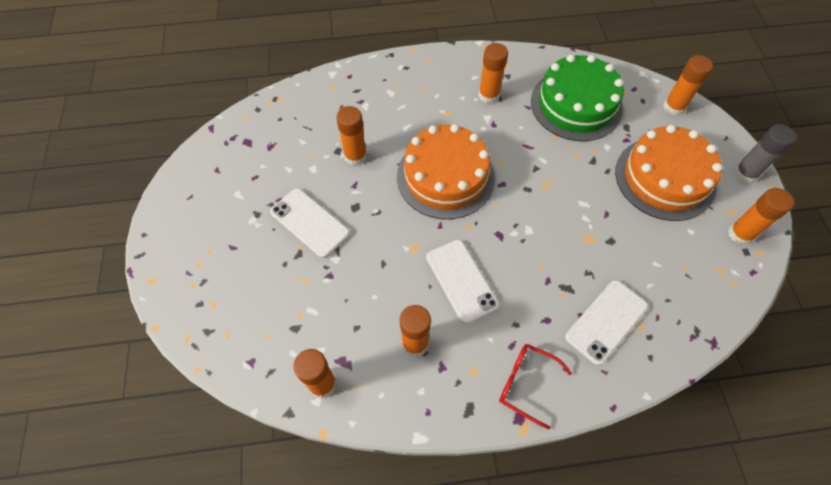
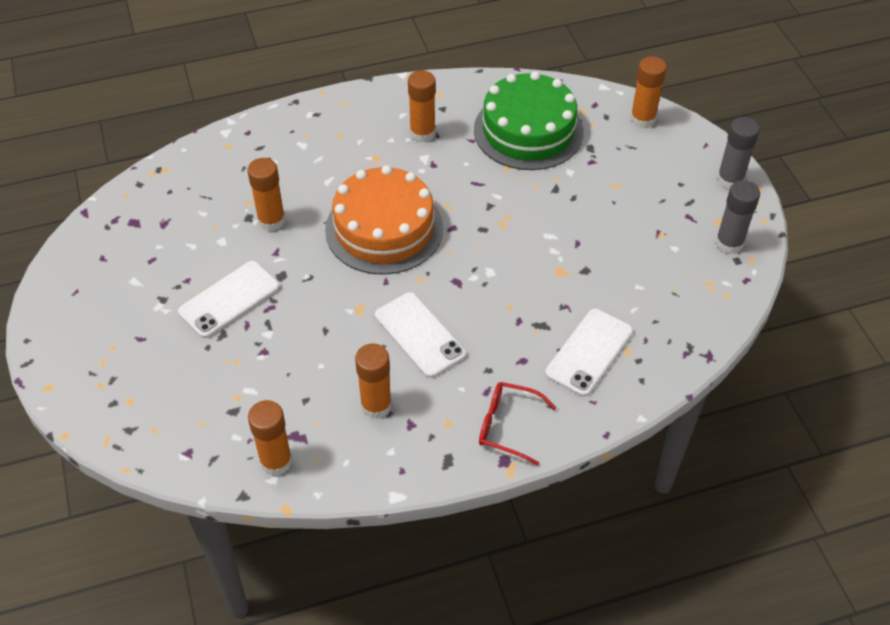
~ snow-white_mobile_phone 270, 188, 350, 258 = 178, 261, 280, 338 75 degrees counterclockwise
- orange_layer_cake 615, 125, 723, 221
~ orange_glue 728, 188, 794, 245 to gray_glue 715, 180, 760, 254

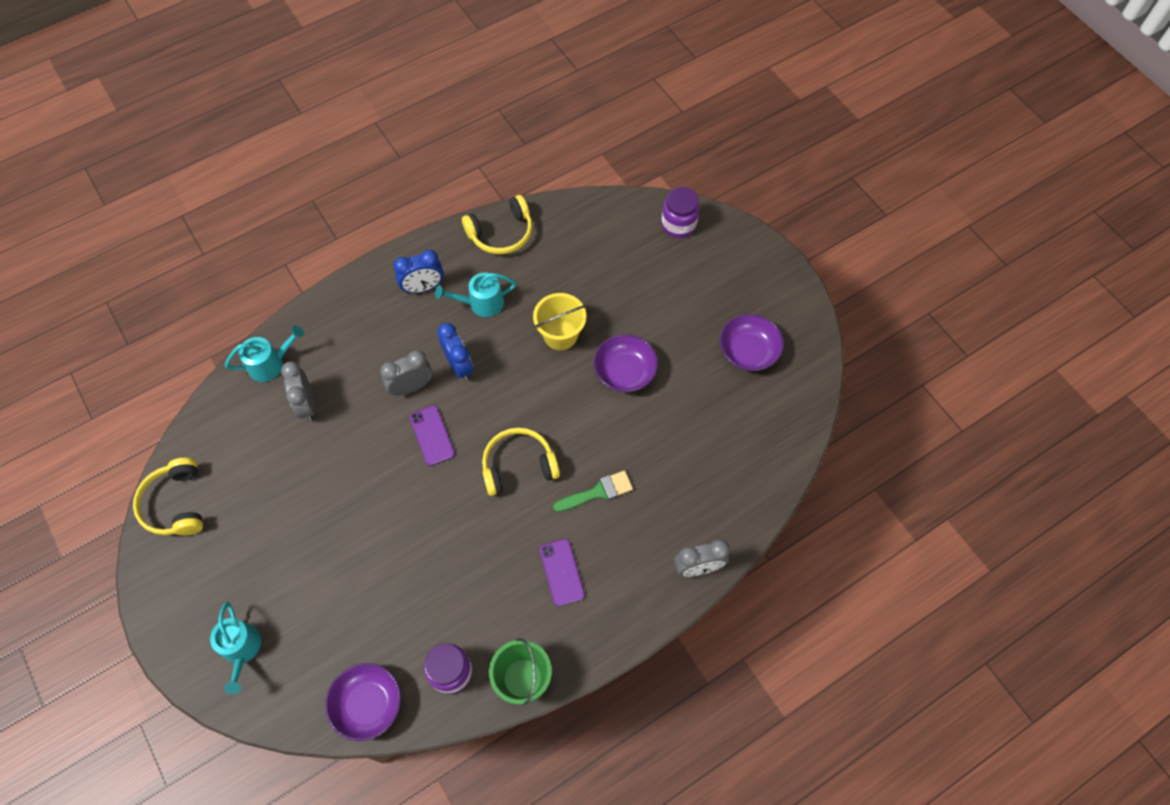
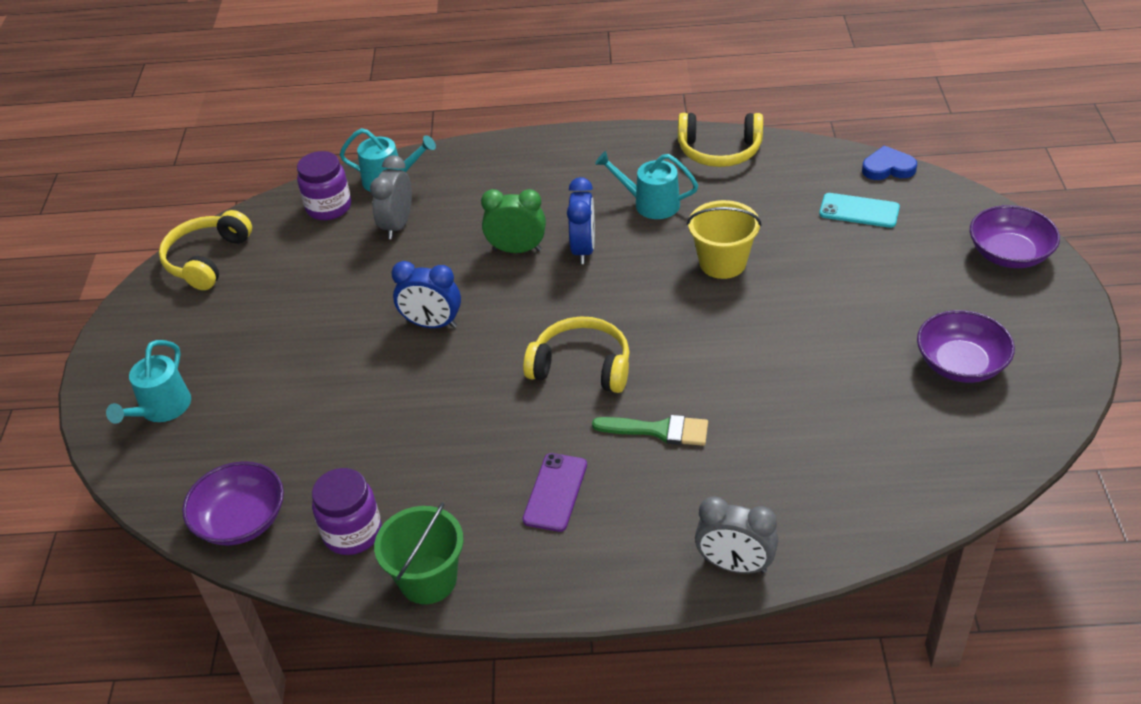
~ gray_bedside_clock 380, 350, 432, 396 to leaf-green_bedside_clock 481, 189, 546, 253
~ blue_bedside_clock 393, 249, 443, 293 to 391, 261, 461, 328
- royal_purple_mobile_phone 409, 405, 455, 466
~ royal_purple_serving_bowl 593, 334, 658, 392 to 970, 205, 1060, 268
~ royal_purple_preserve_jar 661, 187, 700, 238 to 297, 151, 351, 220
+ teal_mobile_phone 819, 193, 900, 228
+ blue_heart 862, 146, 917, 180

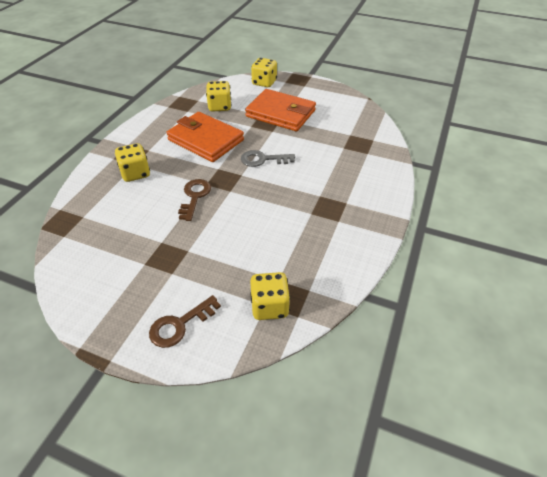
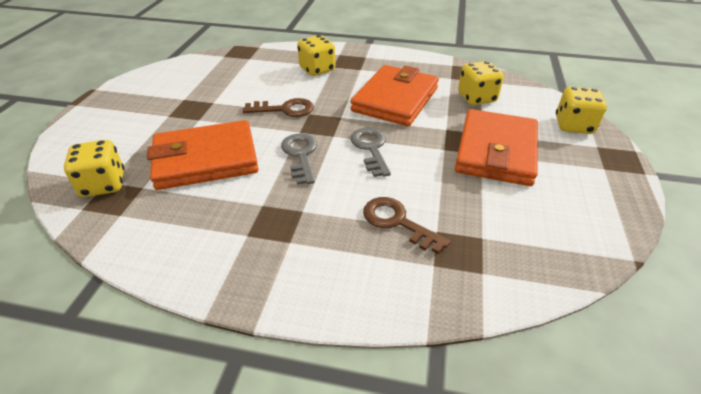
~ russet_key 149, 295, 221, 348 to 363, 197, 451, 254
+ orange_card_wallet 147, 120, 258, 190
+ gray_key 281, 133, 317, 185

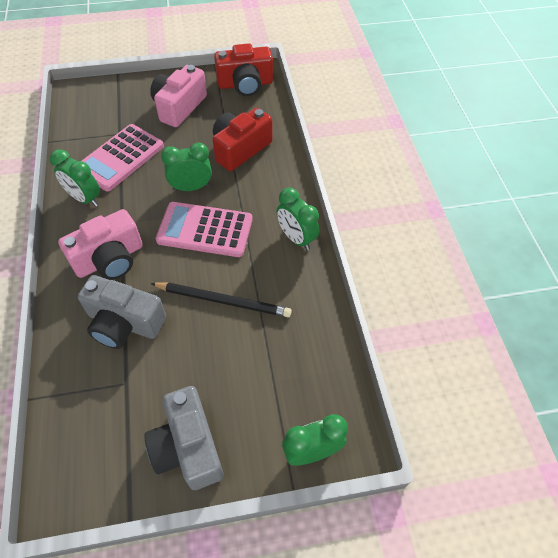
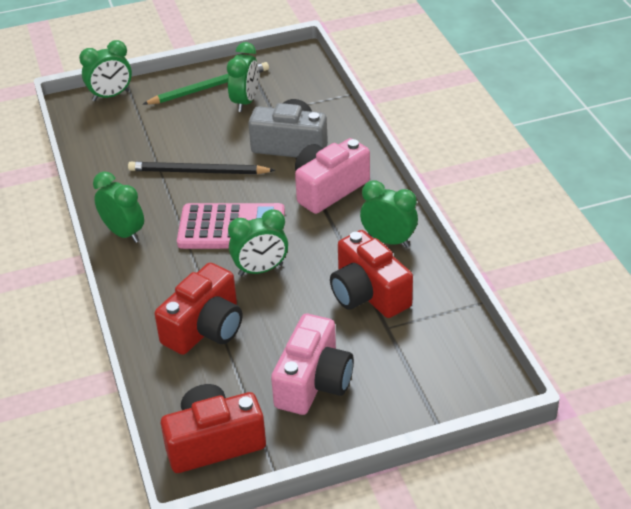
~ pink_pocket_calculator 82, 124, 164, 191 to red_photo_camera 330, 230, 413, 318
~ gray_photo_camera 144, 386, 223, 490 to leaf-green_pencil 143, 62, 269, 105
+ leaf-green_bedside_clock 227, 42, 259, 112

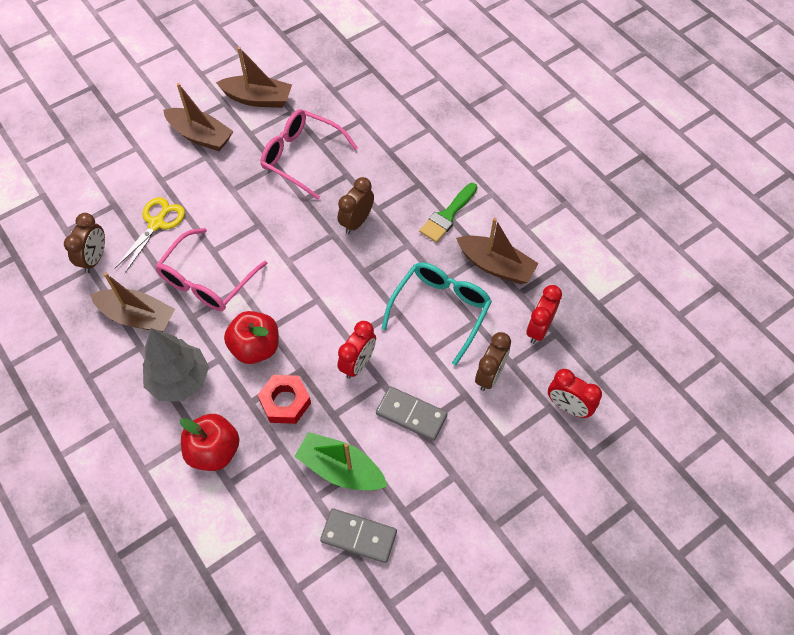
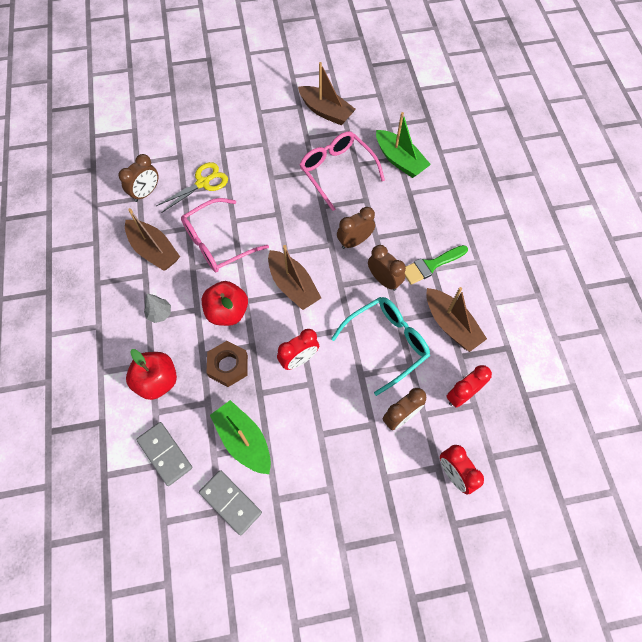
~ gray_tree 143, 328, 209, 401 = 144, 293, 171, 323 x0.50
~ russet_sailboat 163, 83, 234, 151 to 268, 245, 321, 310
~ red_hex_nut 258, 375, 311, 424 to russet_hex_nut 207, 341, 248, 387
~ gray_domino 376, 386, 447, 441 to 136, 422, 192, 486
+ russet_bedside_clock 368, 245, 406, 291
+ leaf-green_sailboat 376, 112, 431, 178

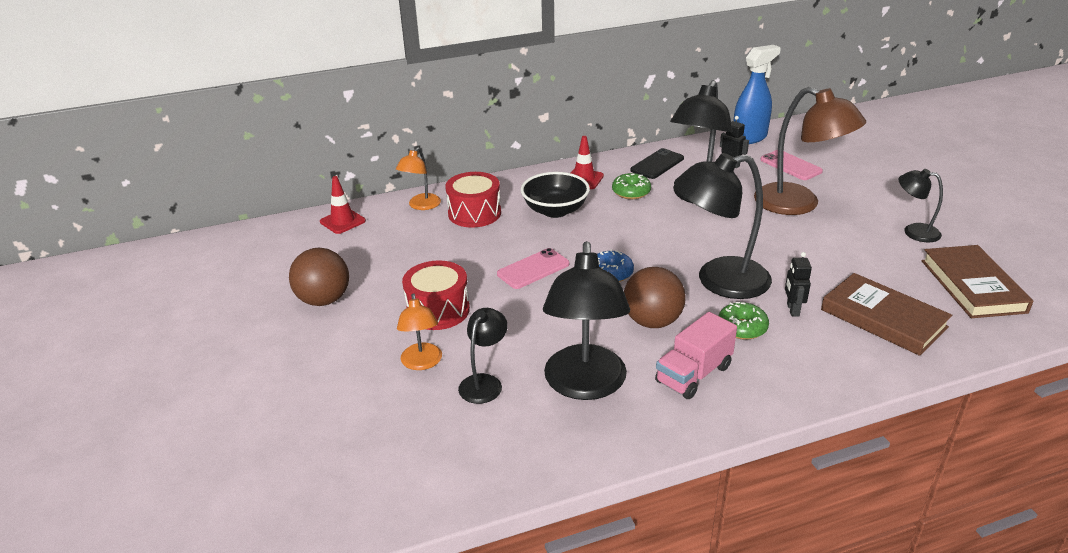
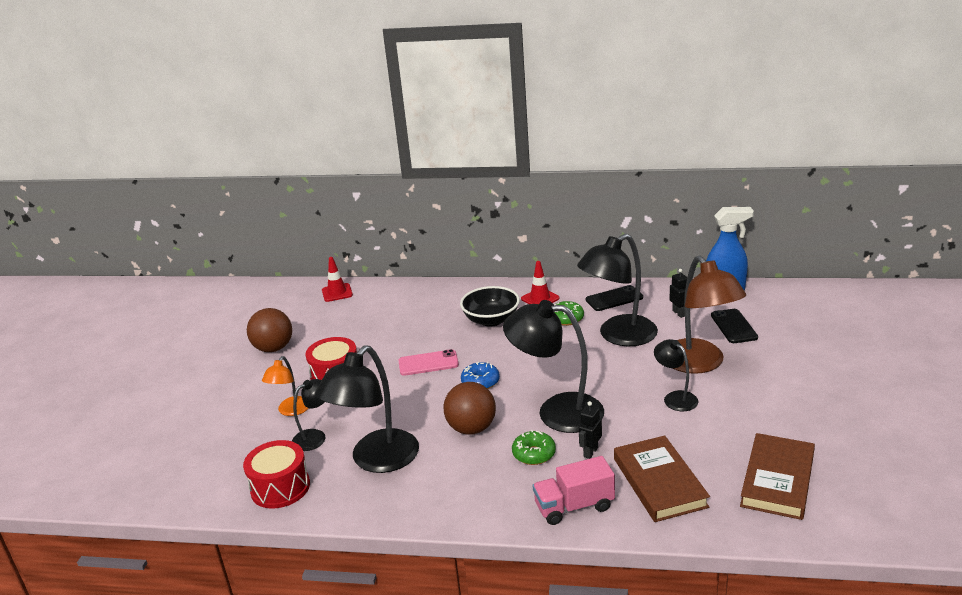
- orange_lamp 396, 147, 441, 210
~ red_toy_drum 445, 172, 501, 228 to 243, 440, 310, 509
~ pink_lorry 655, 312, 737, 399 to 533, 456, 615, 525
~ pink_mobile_phone 760, 150, 823, 180 to jet-black_mobile_phone 711, 309, 758, 343
~ jet-black_lamp 898, 169, 943, 242 to 654, 339, 698, 411

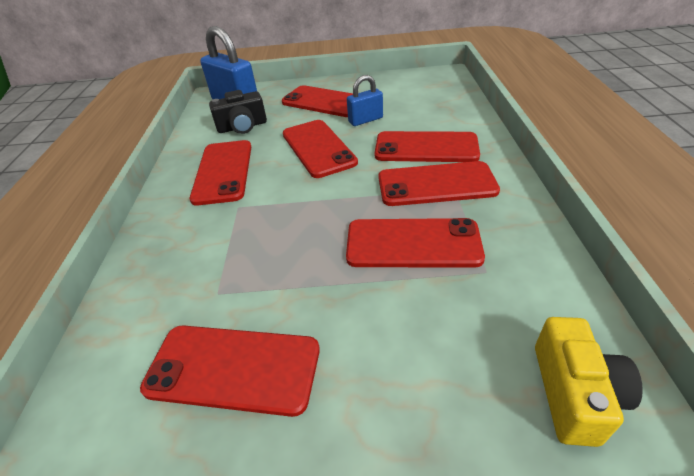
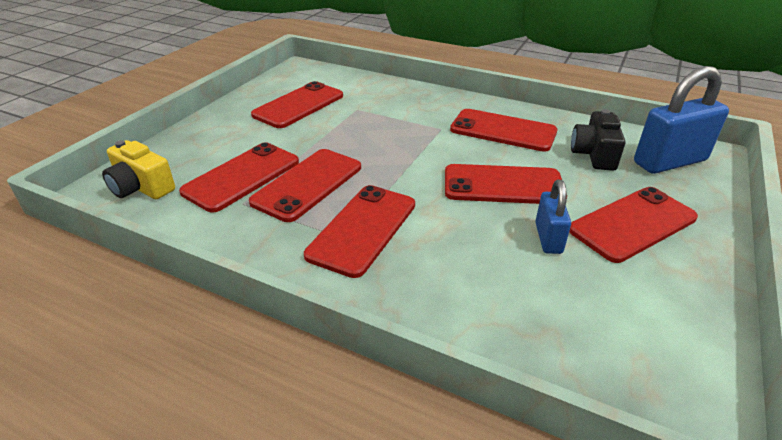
~ red_mobile_phone 375, 131, 480, 162 to 179, 142, 299, 213

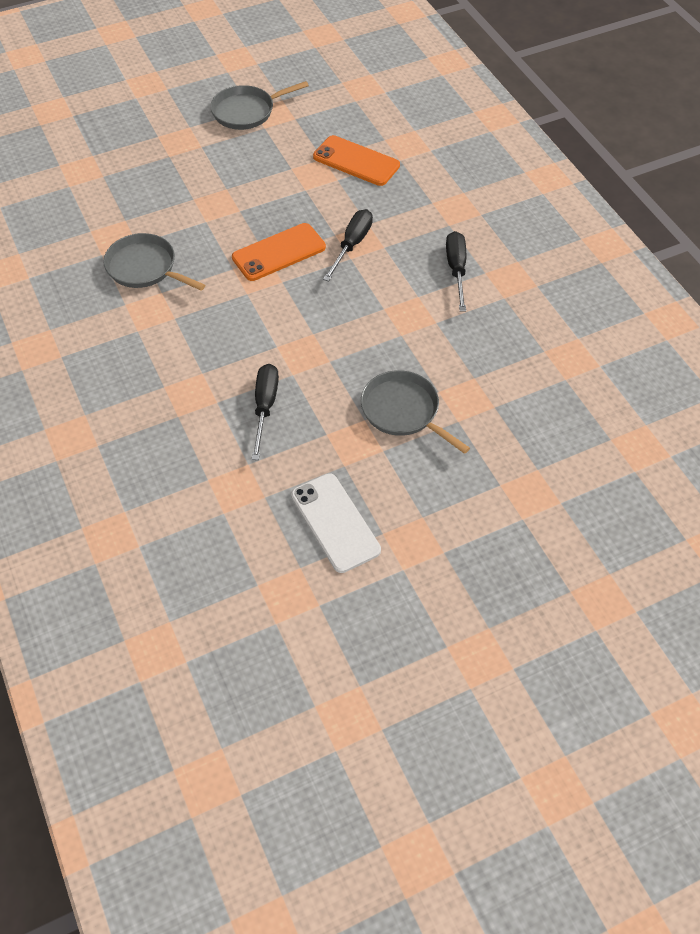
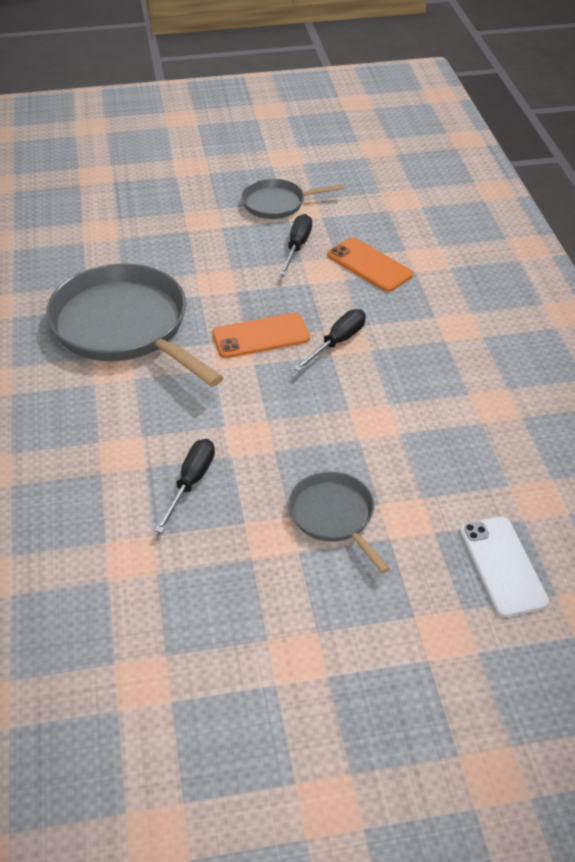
~ gray_pan 103, 233, 205, 291 = 46, 263, 224, 387 x1.93
~ snow-white_mobile_phone 291, 473, 381, 573 to 459, 516, 549, 617
~ jet-black_hand_screwdriver 446, 231, 466, 312 to 280, 214, 312, 276

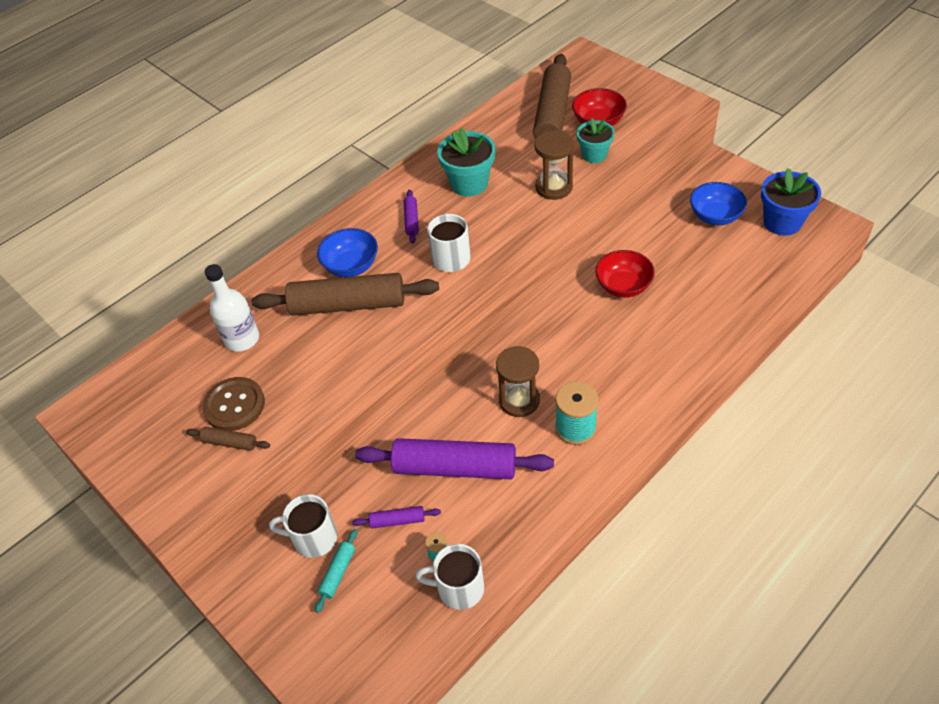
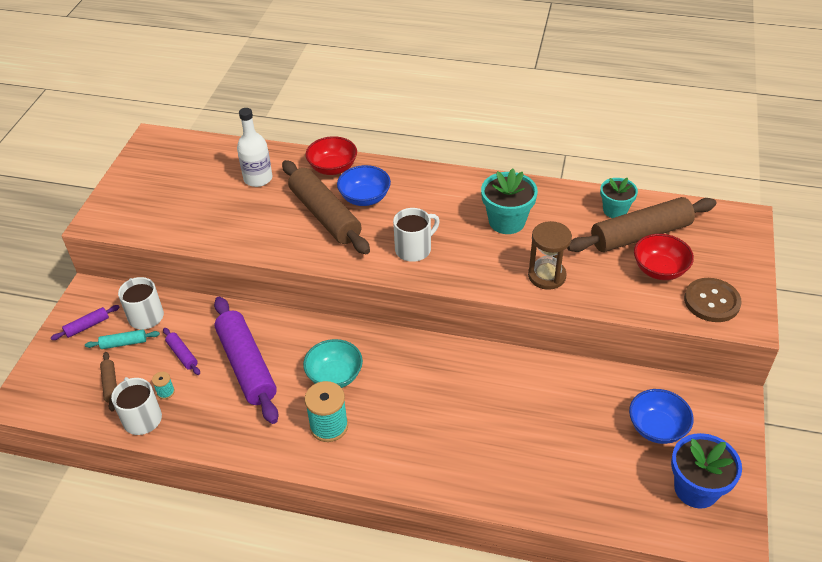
~ russet_pastry_roller 186, 427, 270, 451 to 100, 352, 117, 412
~ russet_button 202, 377, 265, 431 to 684, 278, 742, 322
~ royal_purple_pastry_roller 404, 190, 419, 244 to 51, 305, 120, 340
~ russet_hourglass 496, 346, 540, 417 to teal_serving_bowl 303, 339, 363, 388
~ teal_potted_plant 577, 118, 615, 163 to 600, 178, 638, 218
~ red_serving_bowl 595, 250, 655, 298 to 306, 136, 357, 175

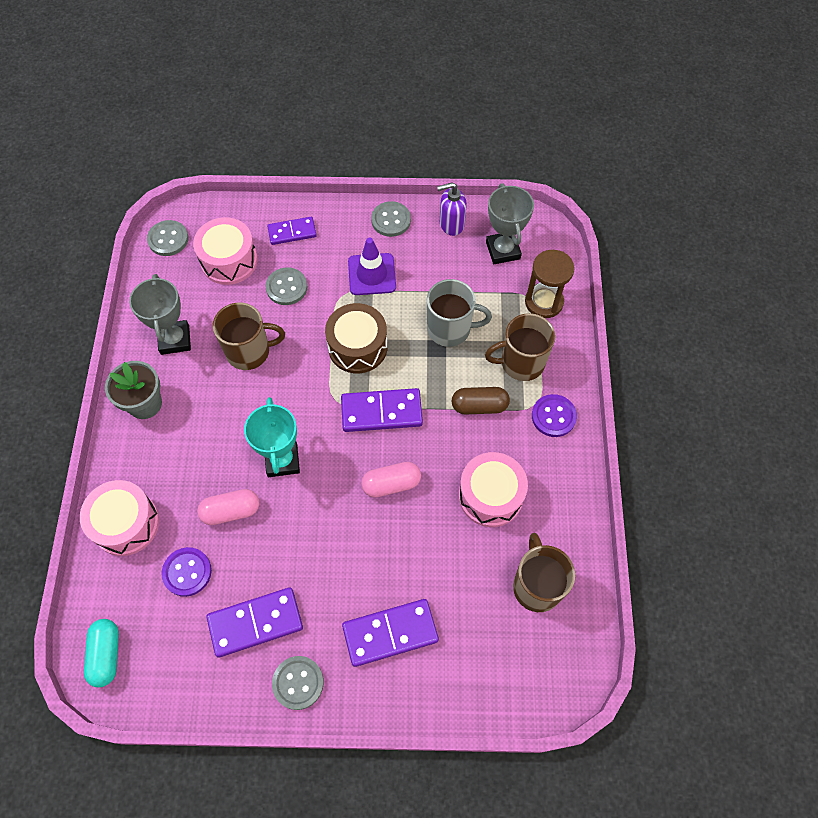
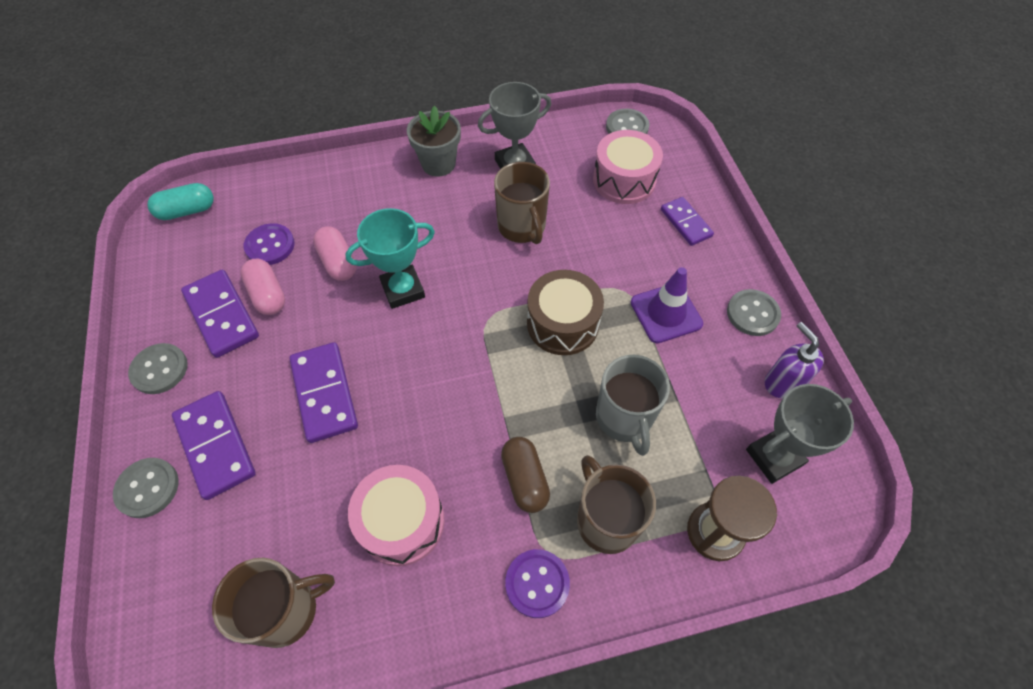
- pink_toy_drum 80, 480, 159, 556
~ gray_button 265, 267, 307, 305 to 113, 458, 179, 518
~ royal_purple_domino 341, 388, 423, 432 to 290, 342, 358, 443
~ pink_pill_shape 361, 462, 421, 498 to 240, 259, 285, 315

